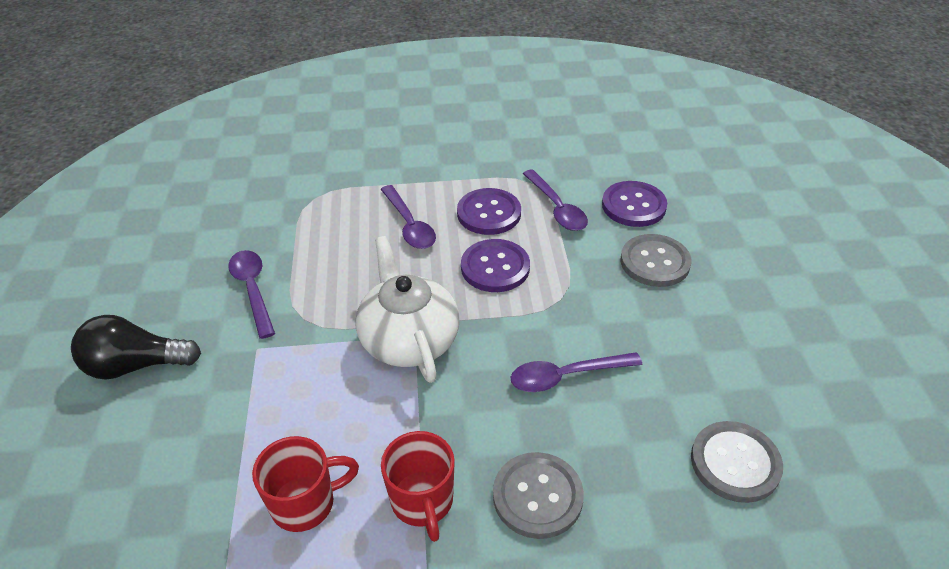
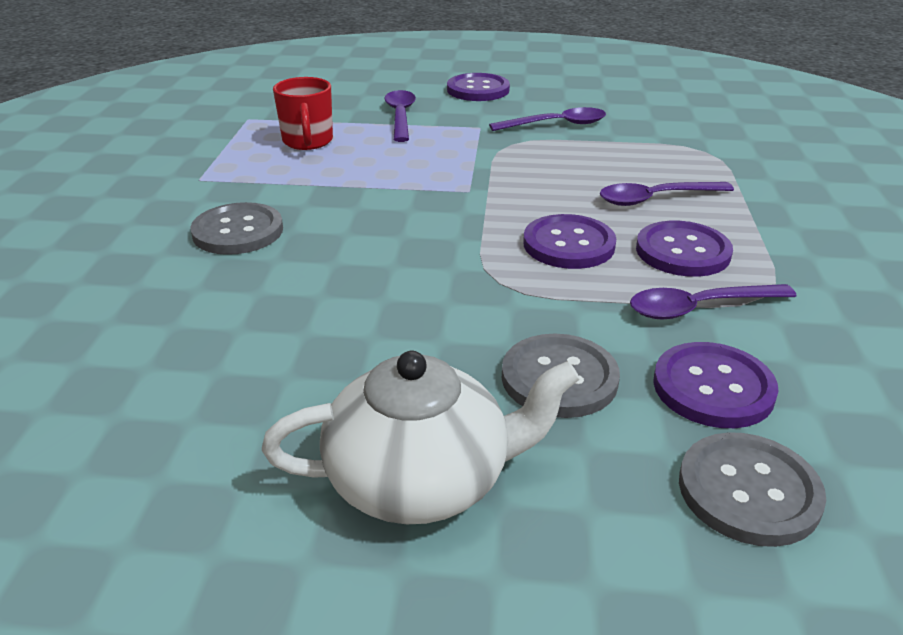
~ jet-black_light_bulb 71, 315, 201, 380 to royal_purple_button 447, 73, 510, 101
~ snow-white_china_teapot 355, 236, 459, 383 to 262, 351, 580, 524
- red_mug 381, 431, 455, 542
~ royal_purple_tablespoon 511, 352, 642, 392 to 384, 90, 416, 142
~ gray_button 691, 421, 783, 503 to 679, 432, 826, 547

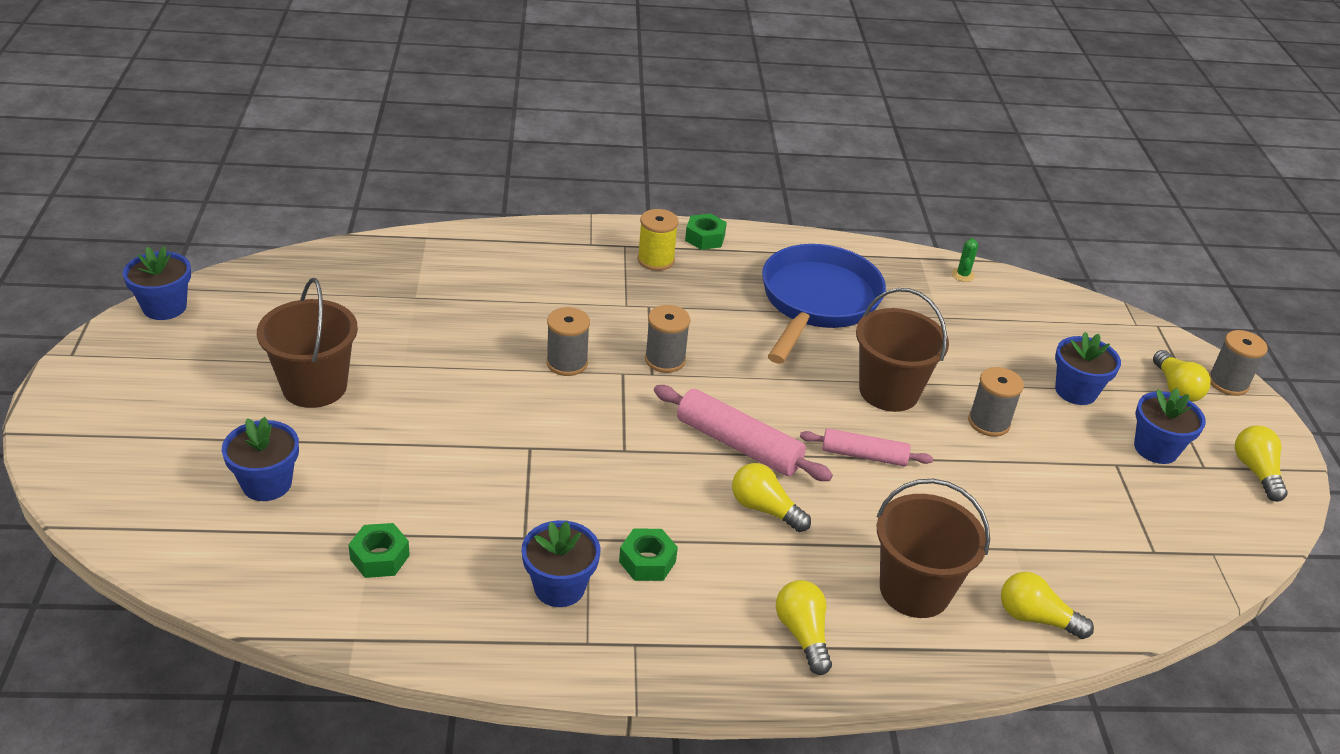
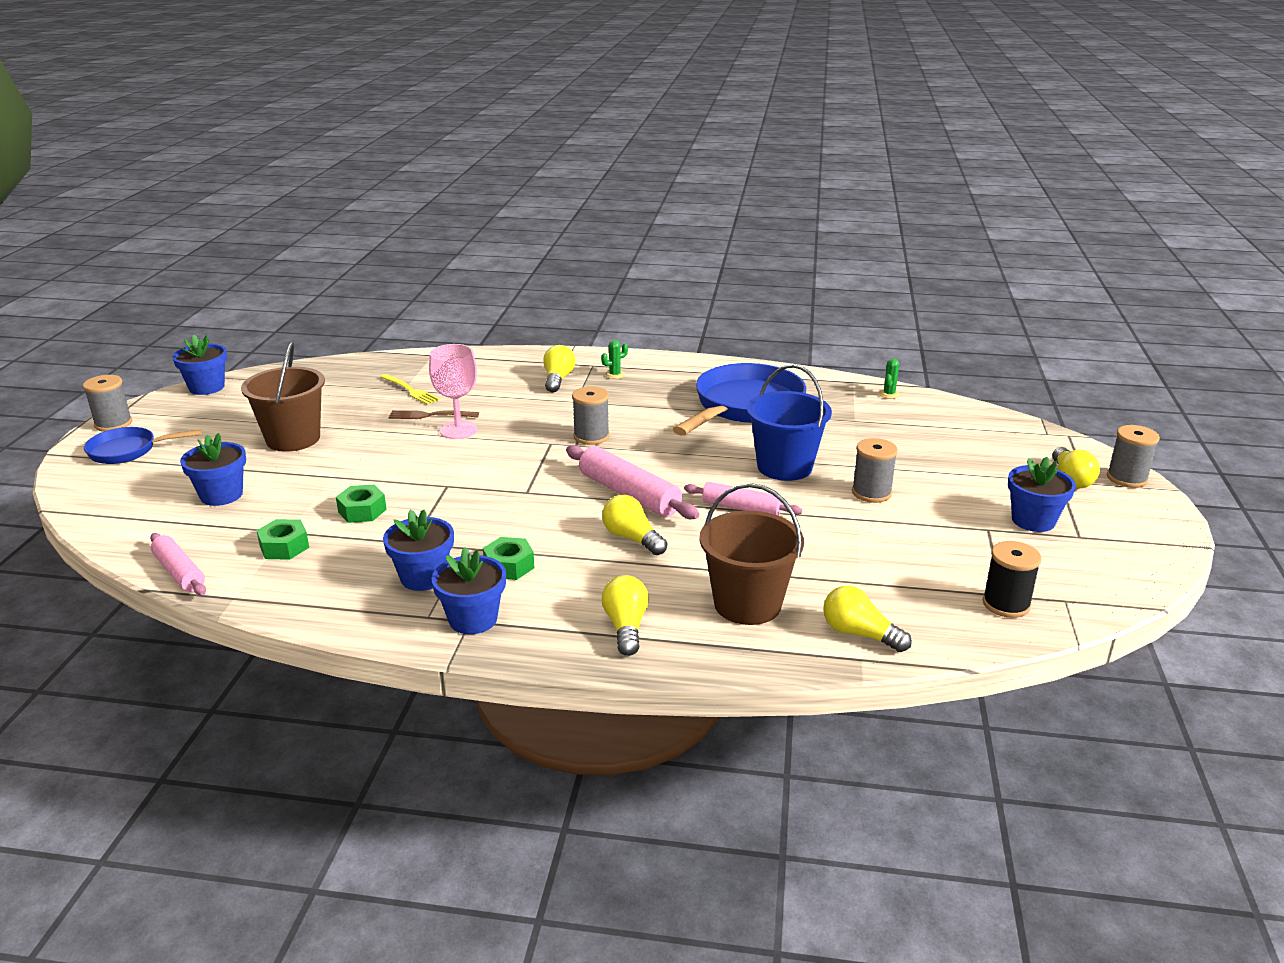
~ gray_spool 546, 307, 590, 376 to 83, 375, 132, 432
~ yellow_spool 637, 209, 679, 271 to leaf-green_prickly_plant 601, 340, 628, 379
~ leaf-green_hex_nut 685, 213, 727, 250 to 336, 485, 387, 523
~ russet_bucket 856, 288, 949, 412 to blue_bucket 747, 364, 832, 481
~ blue_potted_plant 1055, 332, 1121, 405 to 432, 547, 506, 634
~ yellow_light_bulb 1235, 425, 1288, 502 to 543, 345, 576, 393
+ blue_pan 84, 427, 202, 464
+ pink_pastry_roller 150, 533, 206, 595
+ yellow_table_fork 380, 374, 440, 405
+ russet_table_fork 388, 410, 479, 419
+ pink_wine_glass 429, 344, 478, 439
+ jet-black_spool 982, 541, 1042, 618

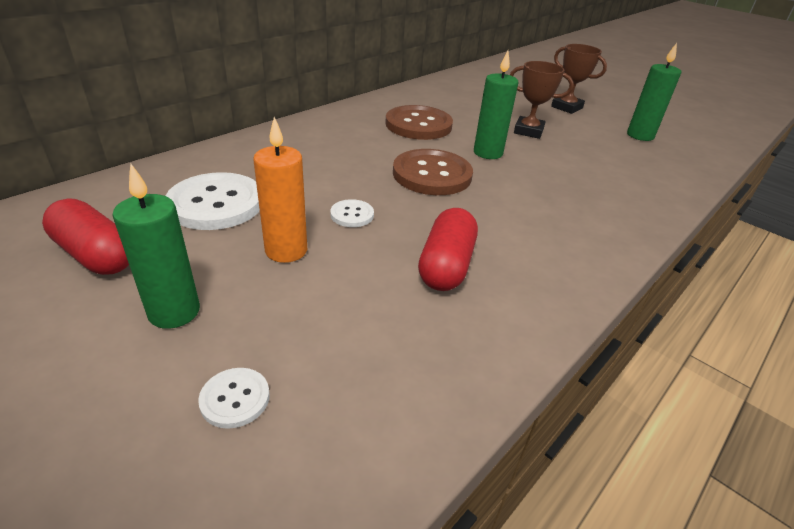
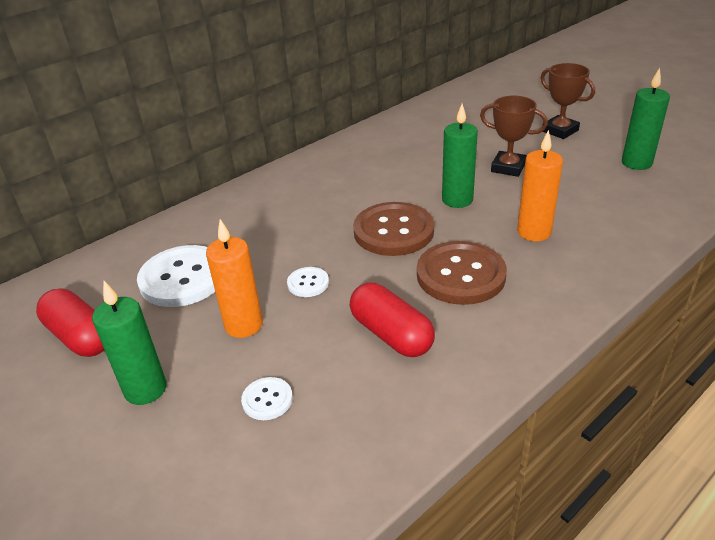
~ snow-white_button 198, 368, 270, 429 to 241, 377, 293, 420
~ russet_button 385, 105, 453, 140 to 417, 241, 507, 305
~ red_pill_shape 418, 208, 478, 291 = 350, 283, 435, 357 60 degrees counterclockwise
+ orange_candle 517, 130, 563, 241

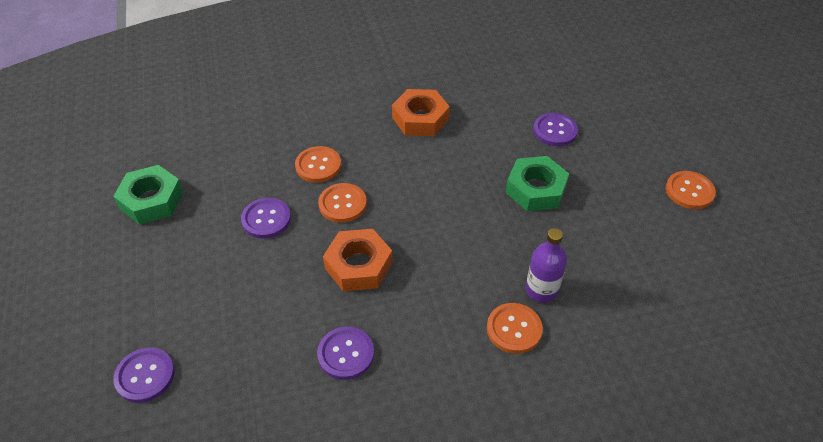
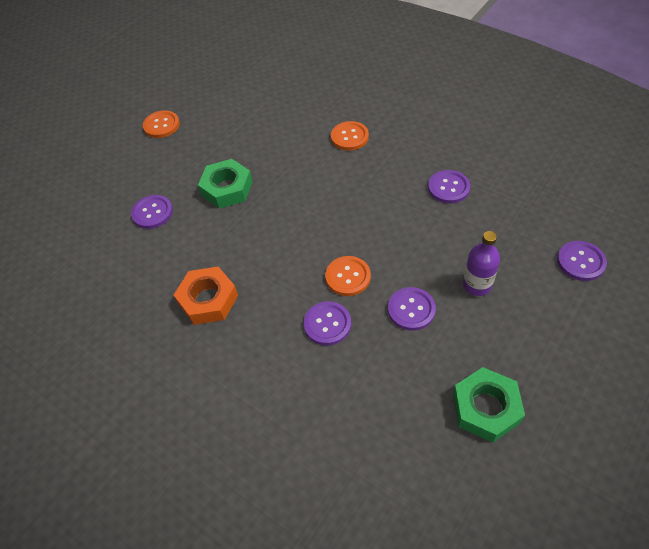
~ orange_button 295, 146, 341, 183 to royal_purple_button 303, 301, 351, 346
- orange_hex_nut 323, 229, 393, 291
~ royal_purple_bottle 526, 228, 567, 303 to 463, 231, 500, 296

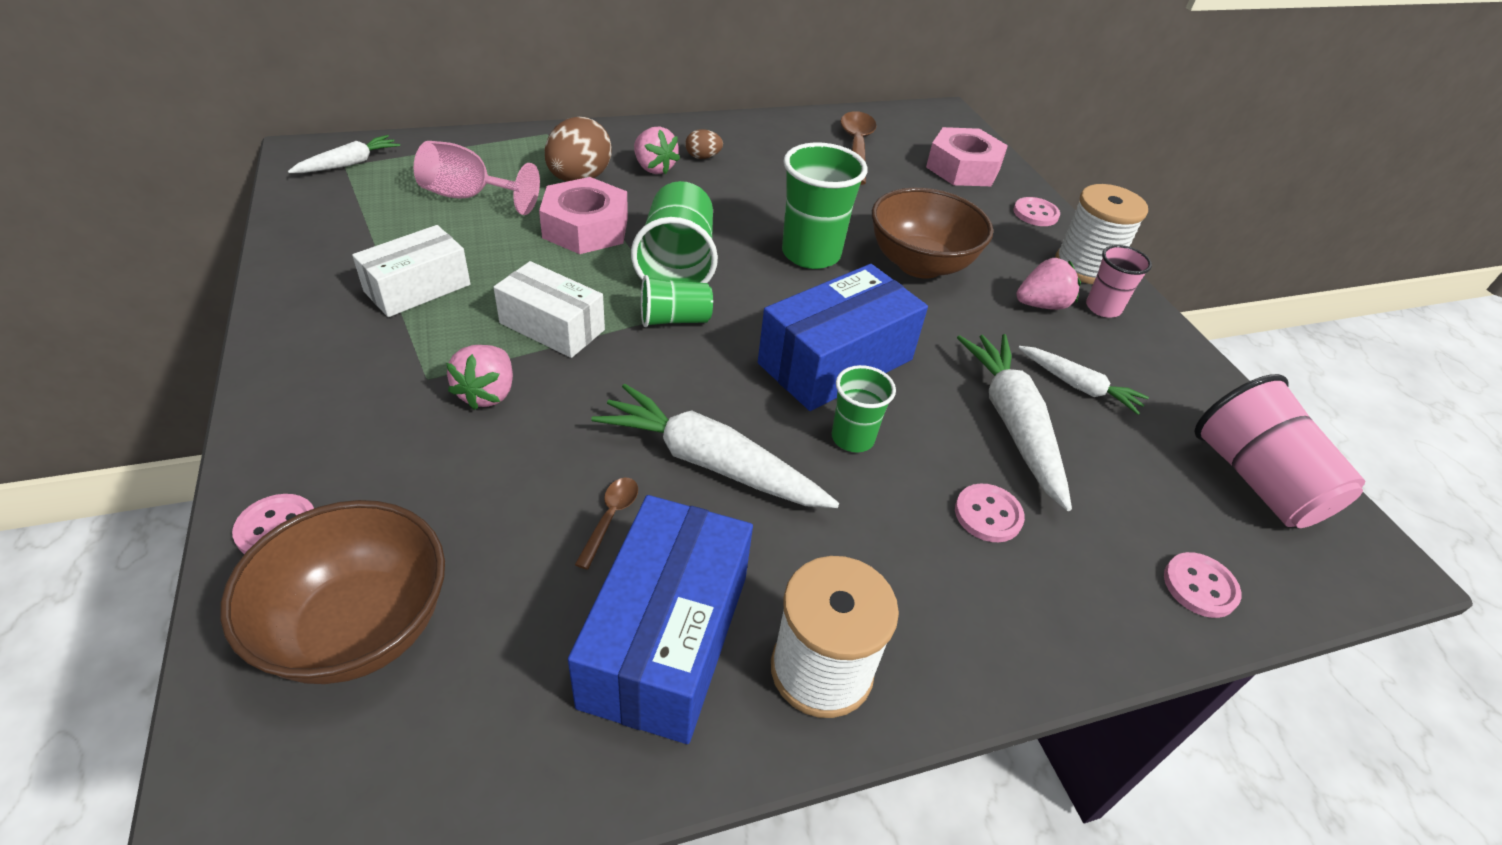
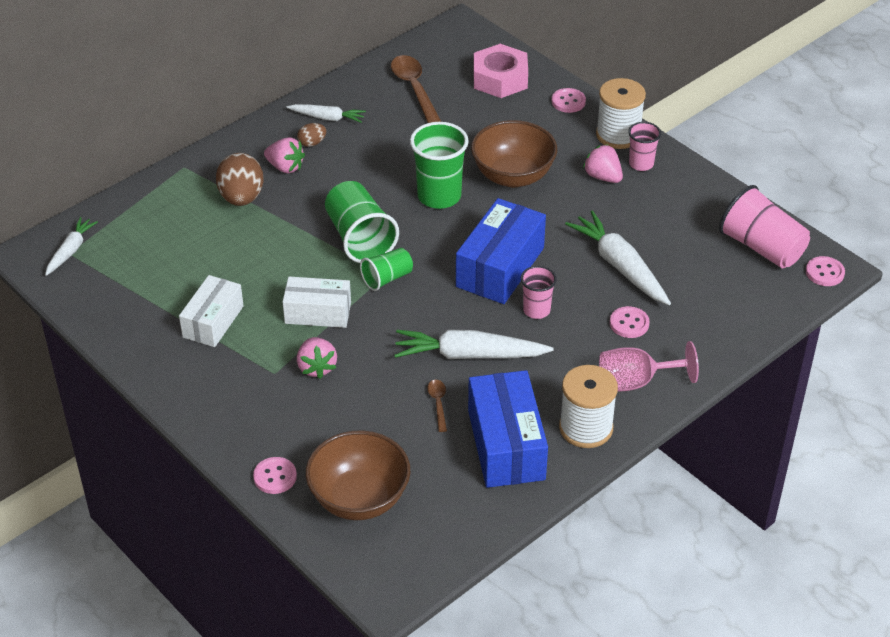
~ pink_wine_glass 414, 141, 540, 215 to 599, 341, 699, 391
- pink_hex_nut 539, 177, 628, 254
~ leaf-green_beaker 832, 365, 896, 452 to pink_beaker 521, 266, 557, 319
~ pink_toy_strawberry 1016, 258, 1081, 310 = 583, 144, 623, 183 90 degrees counterclockwise
~ snow-white_root_vegetable 1018, 346, 1149, 415 to 287, 104, 366, 123
~ pink_button 1164, 552, 1241, 618 to 806, 256, 845, 286

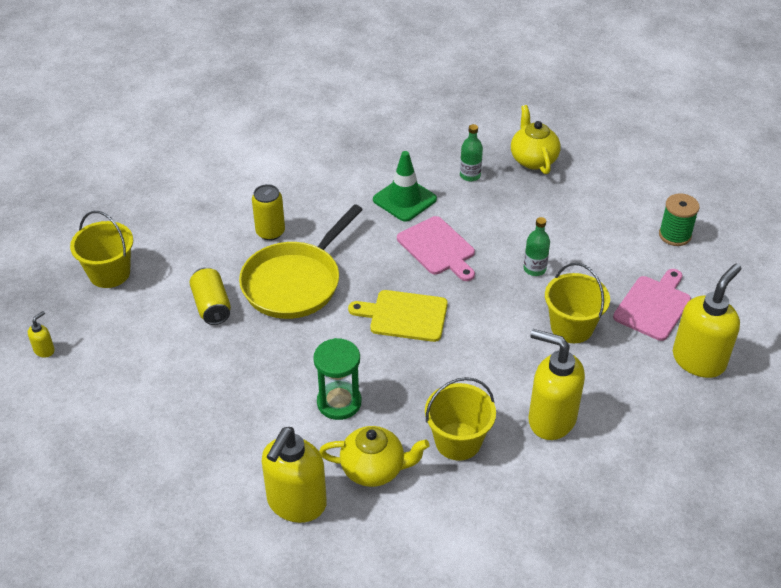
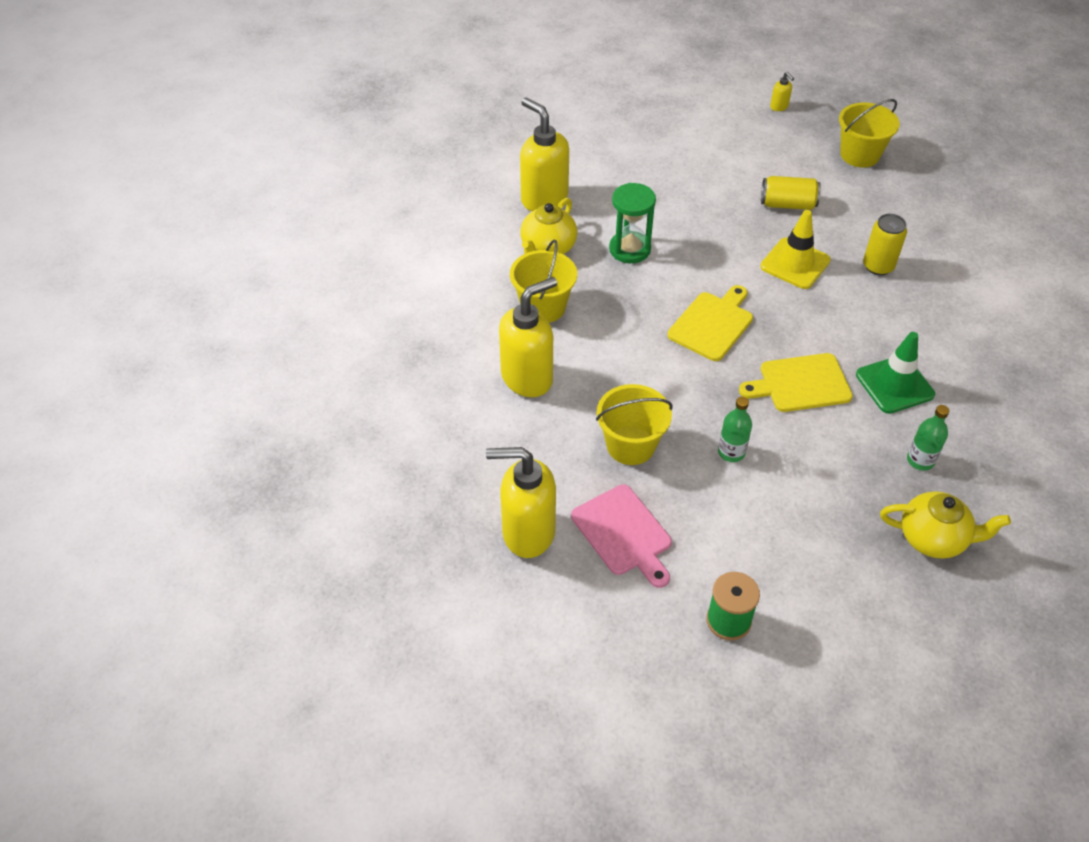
~ yellow_pan 239, 204, 363, 319 to yellow_safety_cone 760, 210, 831, 289
~ pink_chopping_board 397, 216, 475, 281 to yellow_chopping_board 739, 353, 853, 412
~ yellow_pump_bottle 673, 264, 742, 378 = 486, 447, 556, 558 120 degrees clockwise

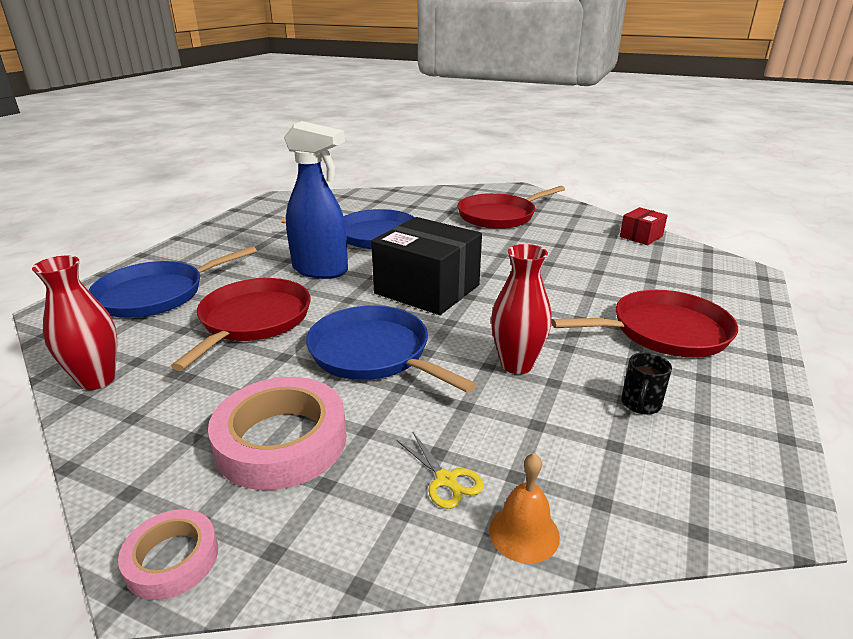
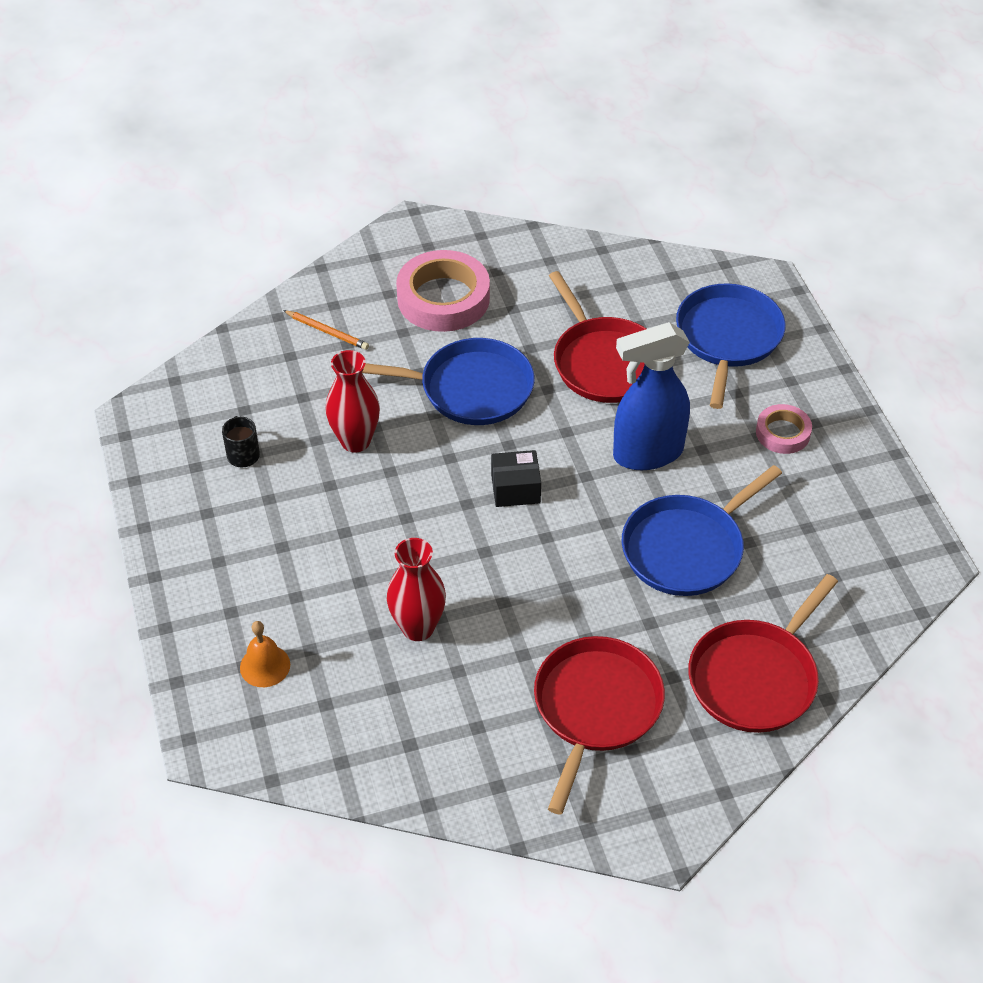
~ red_vase 32, 256, 117, 390 to 387, 538, 446, 641
~ pink_tape 118, 509, 218, 600 to 756, 404, 812, 454
~ jet-black_parcel 371, 217, 482, 315 = 491, 450, 541, 507 x0.49
~ yellow_shears 397, 433, 484, 509 to orange_pencil 283, 310, 369, 350
~ orange_hand_bell 489, 453, 560, 564 to 240, 621, 290, 687
~ red_pan 552, 290, 738, 357 to 688, 574, 838, 733
- red_parcel 620, 207, 668, 245

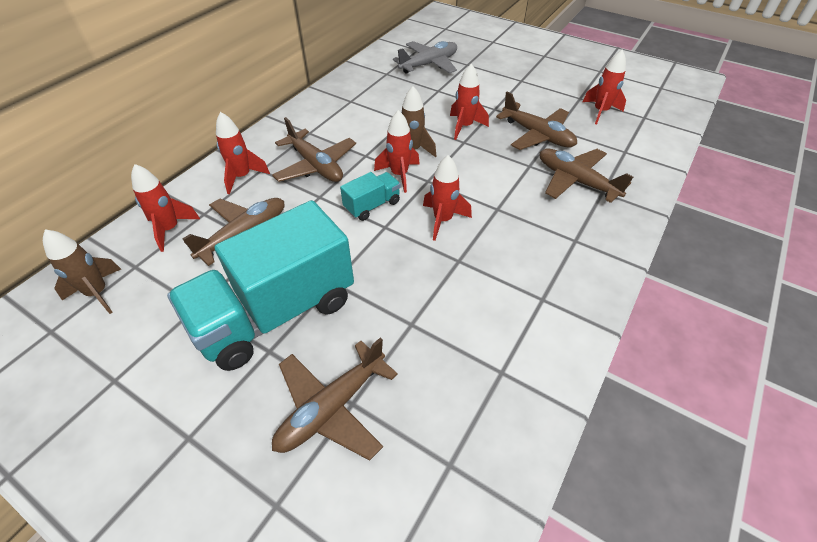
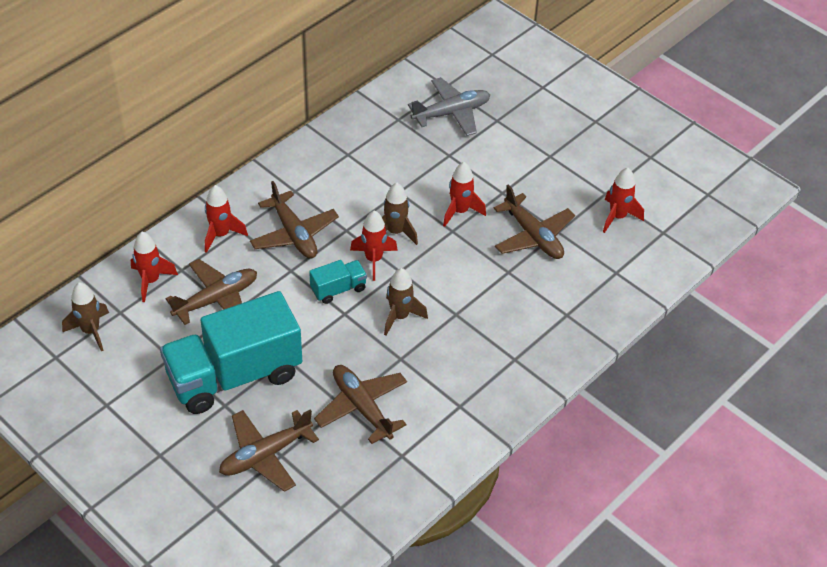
~ red_rocket 423, 155, 472, 241 to russet_rocket 384, 268, 428, 336
~ russet_plane 540, 148, 633, 203 to 314, 365, 407, 444

